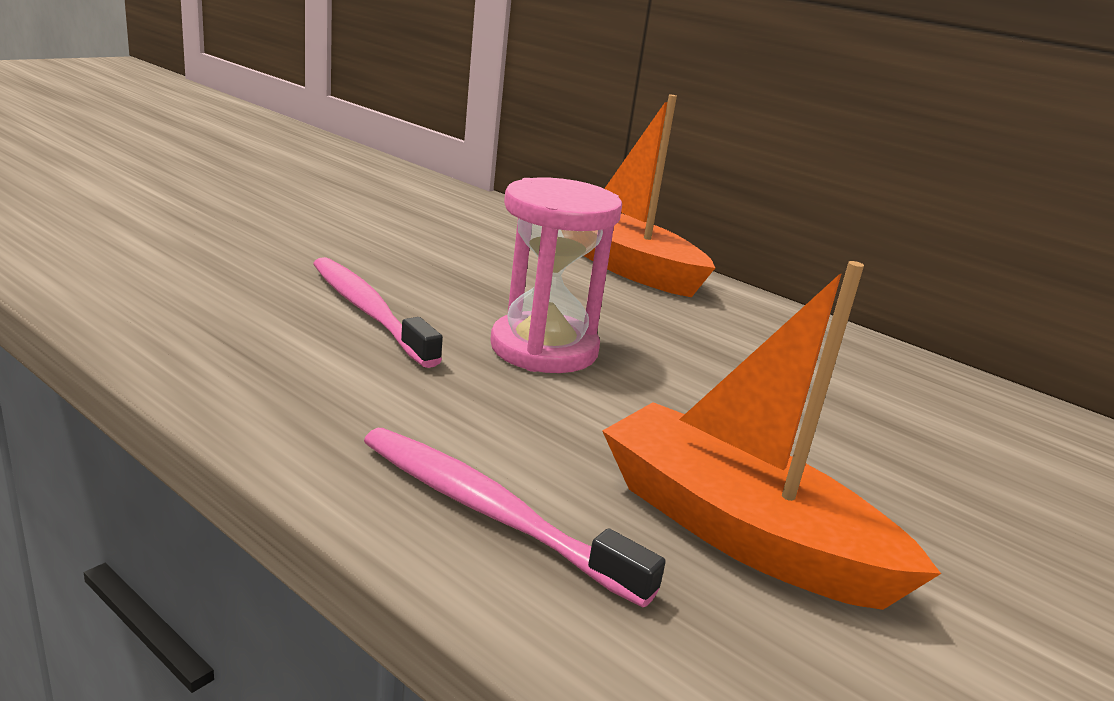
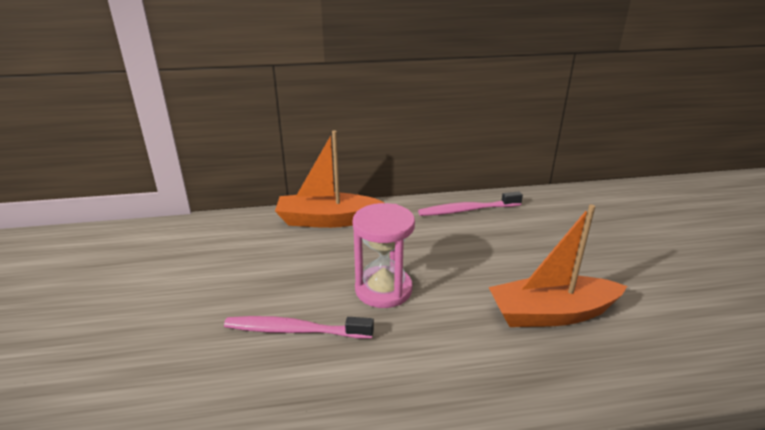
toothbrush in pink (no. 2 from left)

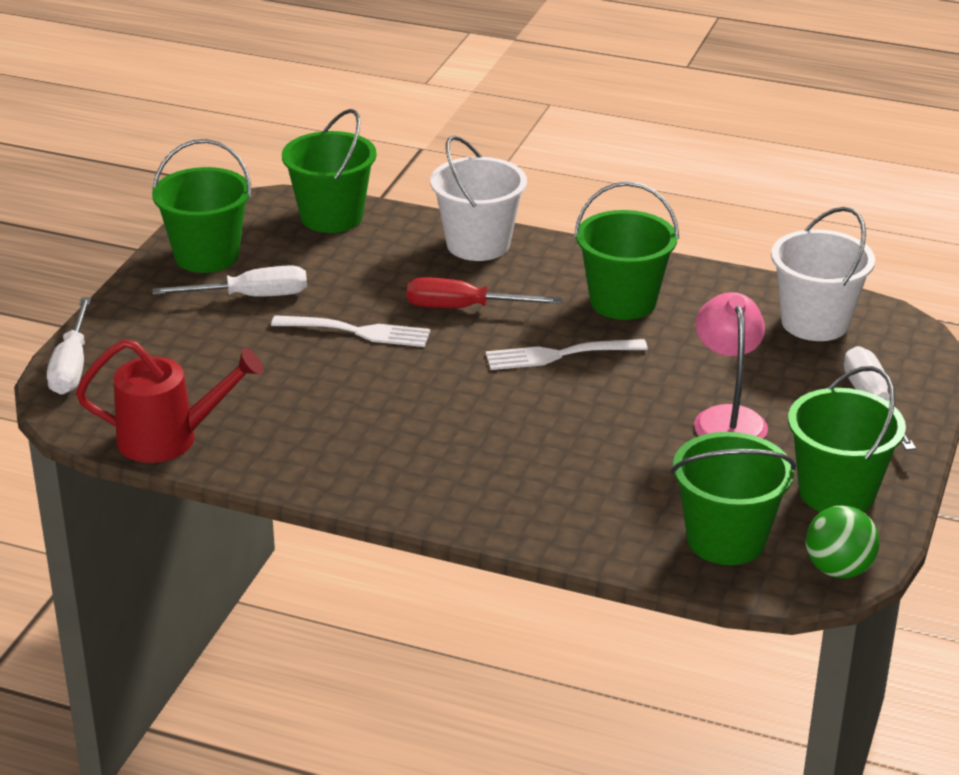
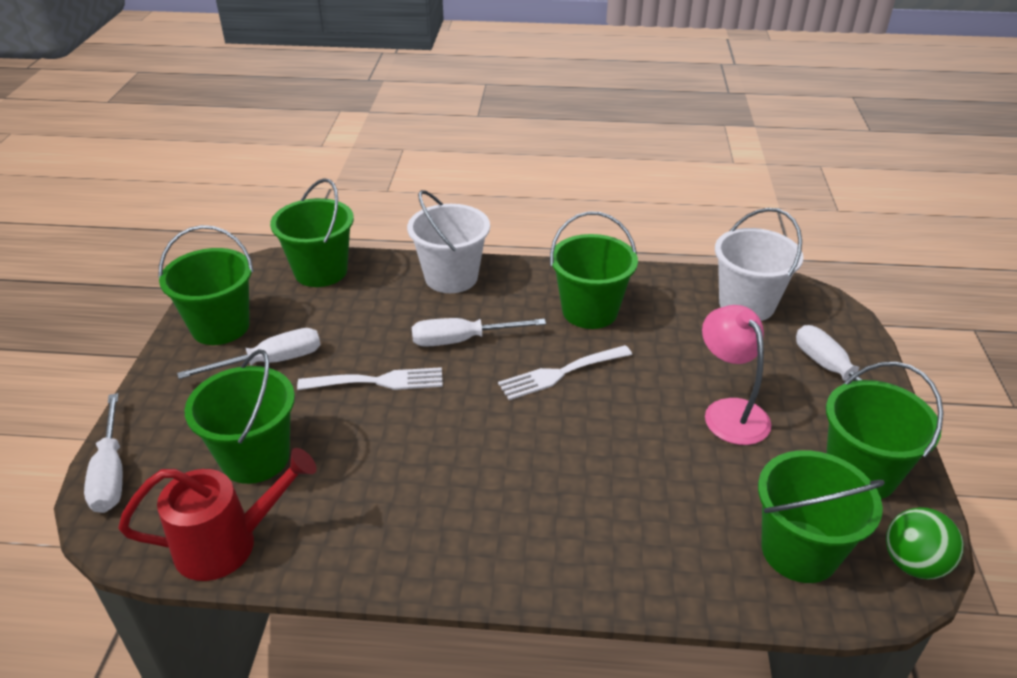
bucket in green (no. 2 from left)
screwdriver in white (no. 3 from left)

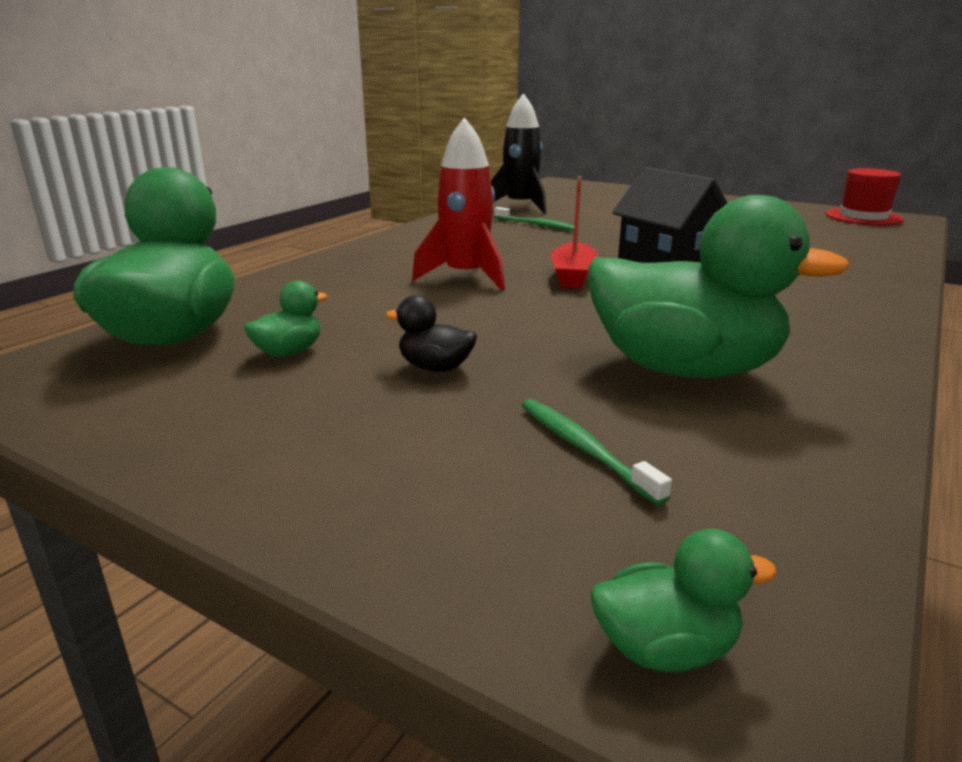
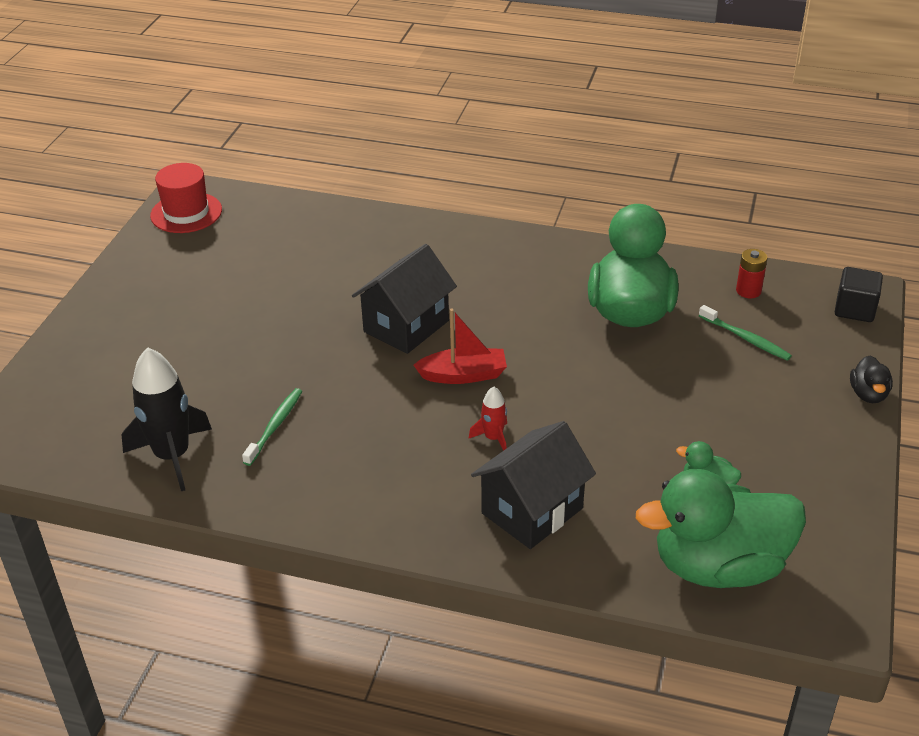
rocket in red
house in black (no. 2 from left)
toothbrush in green (no. 2 from left)
battery in red
cube in black
duck in black

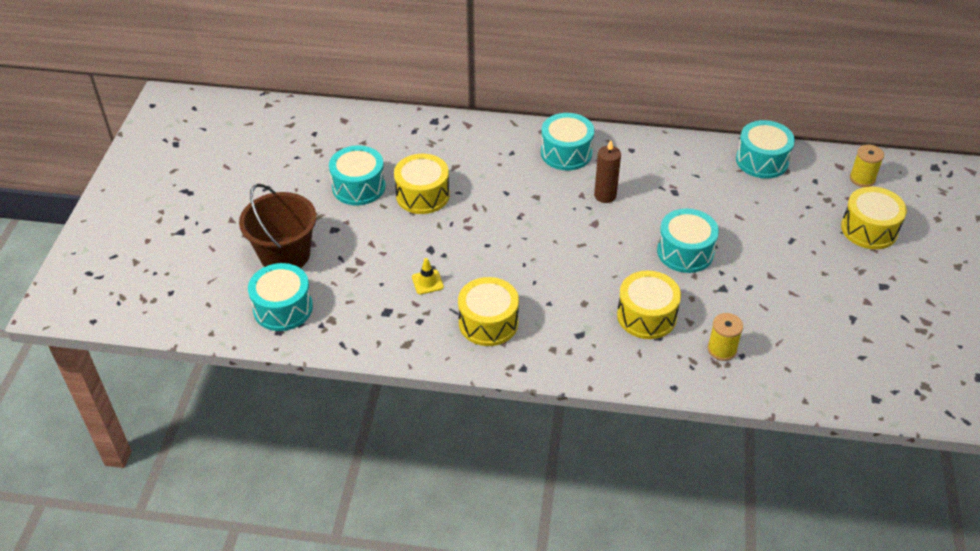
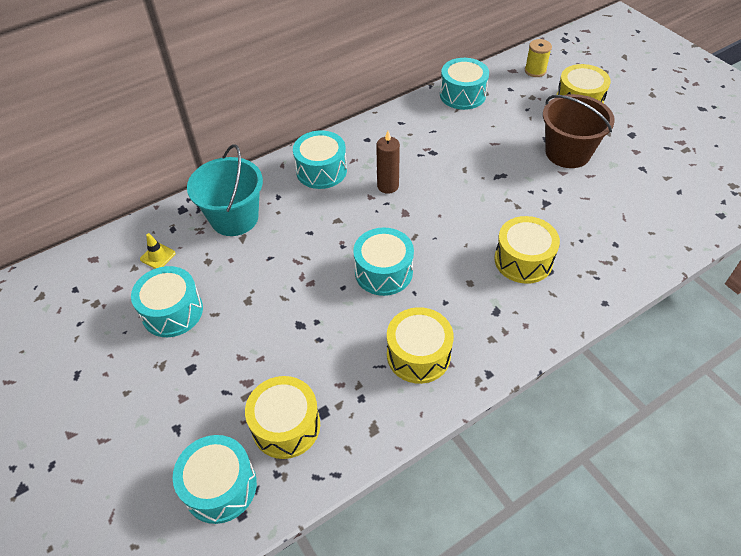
traffic cone in yellow
bucket in turquoise
drum in yellow (no. 1 from left)
drum in turquoise (no. 4 from left)
bucket in brown
spool in yellow (no. 1 from left in the first image)

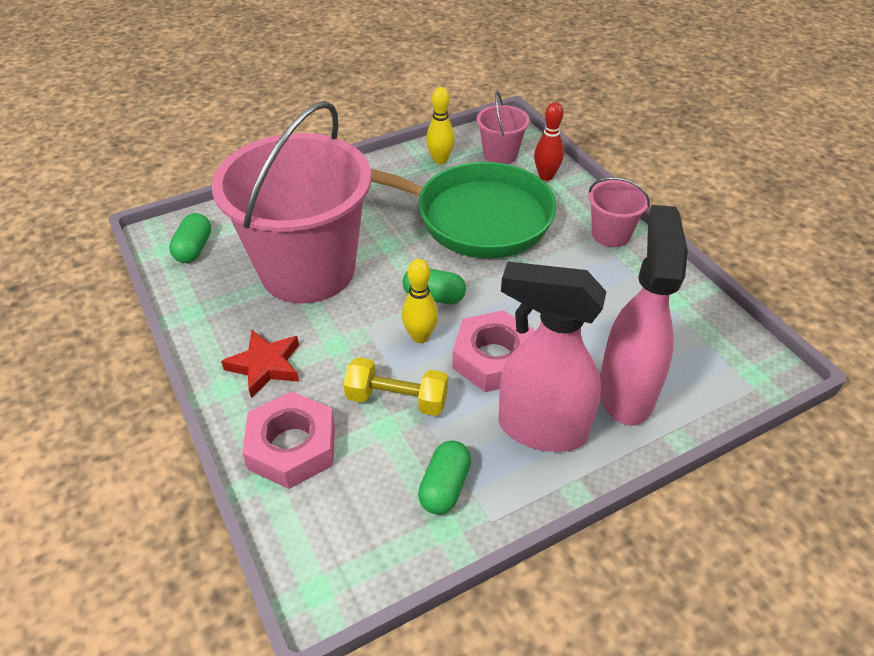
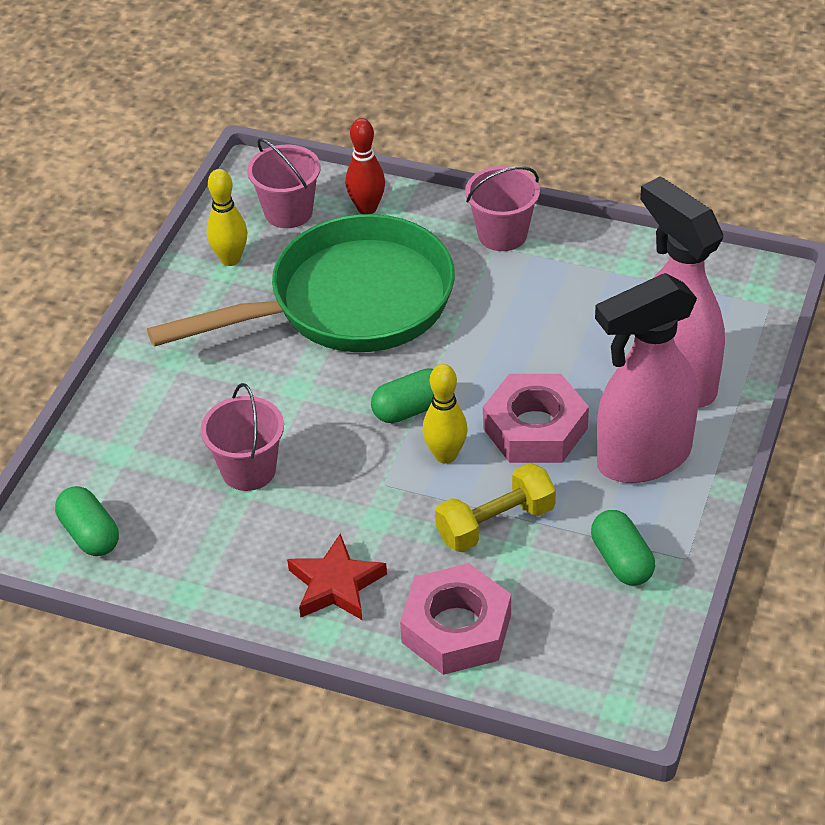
bucket in pink (no. 1 from left)

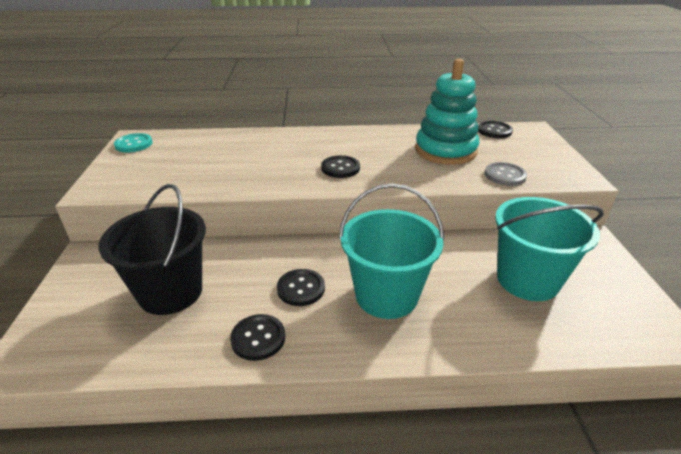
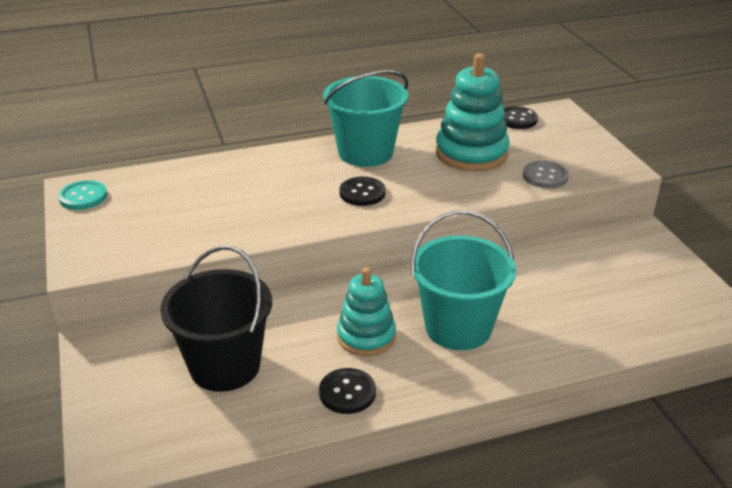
bucket in turquoise (no. 1 from left)
stacking toy in turquoise (no. 1 from left)

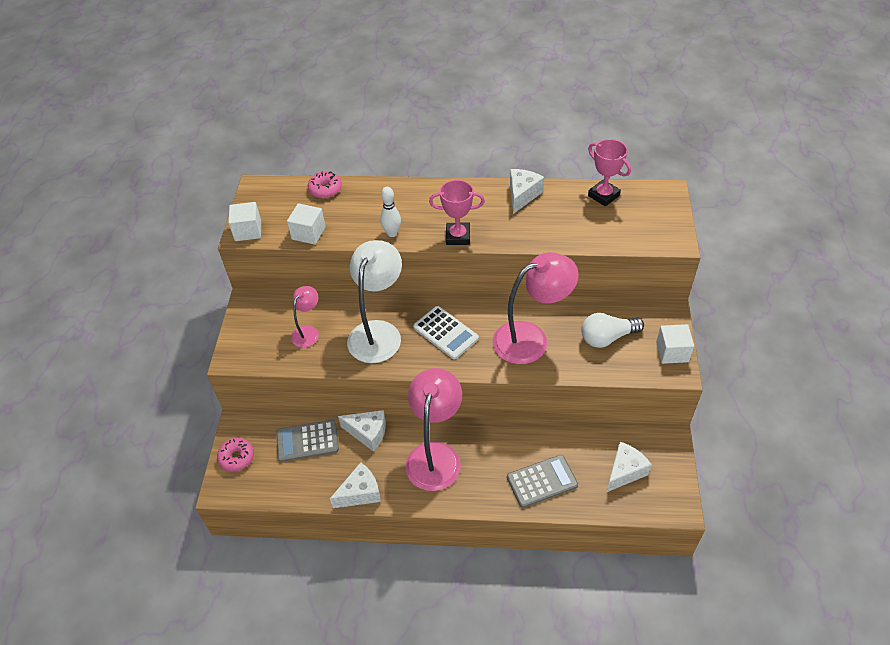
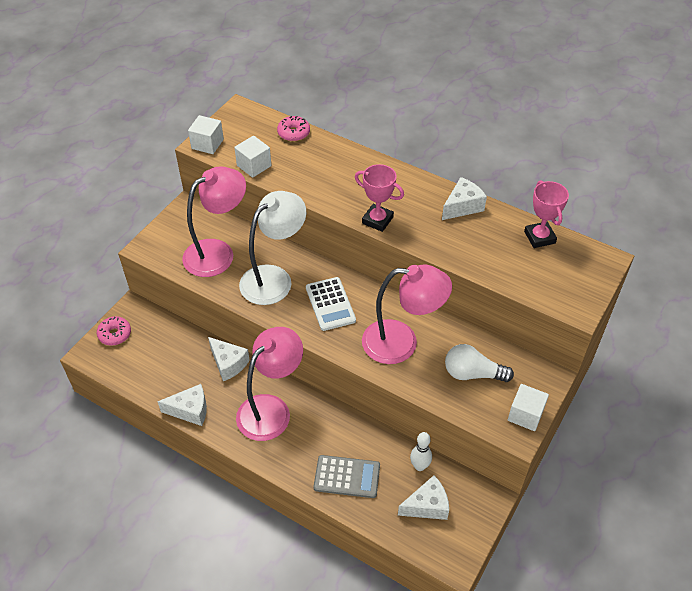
lamp in pink (no. 1 from left)
bowling pin in white
calculator in grey (no. 1 from left in the first image)

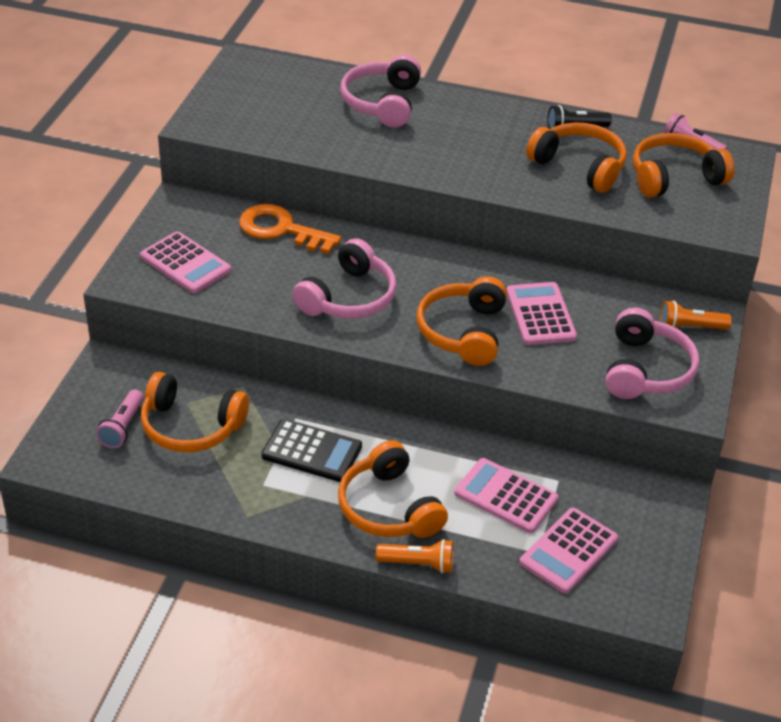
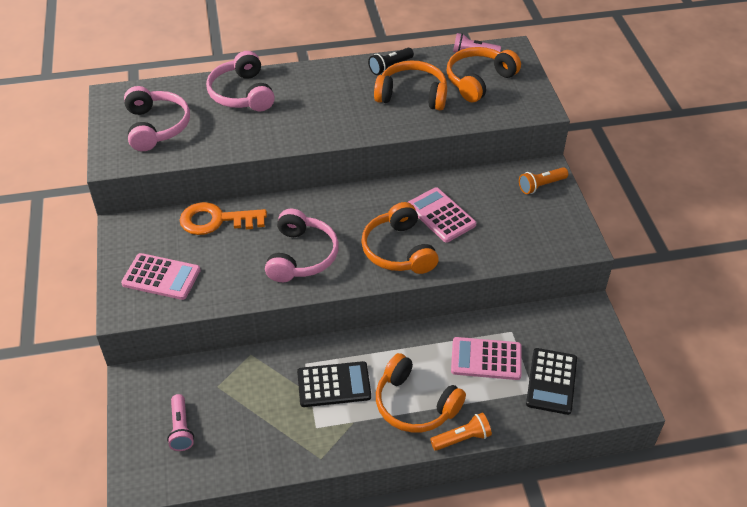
headphones in pink (no. 1 from left)
calculator in black (no. 2 from left)
headphones in orange (no. 1 from left in the first image)

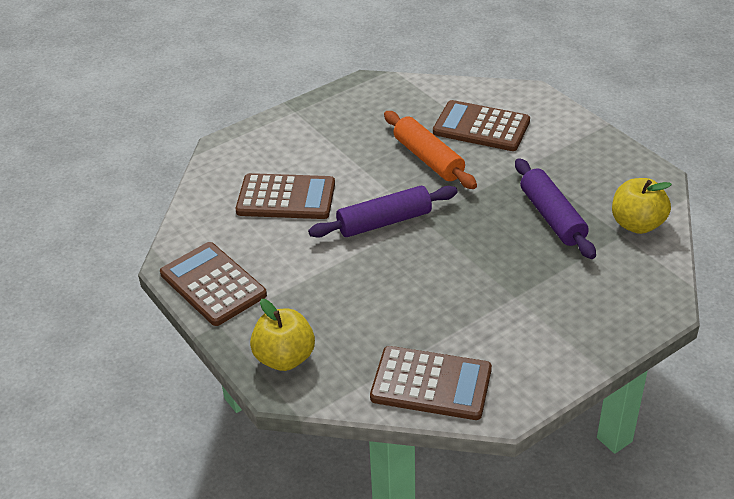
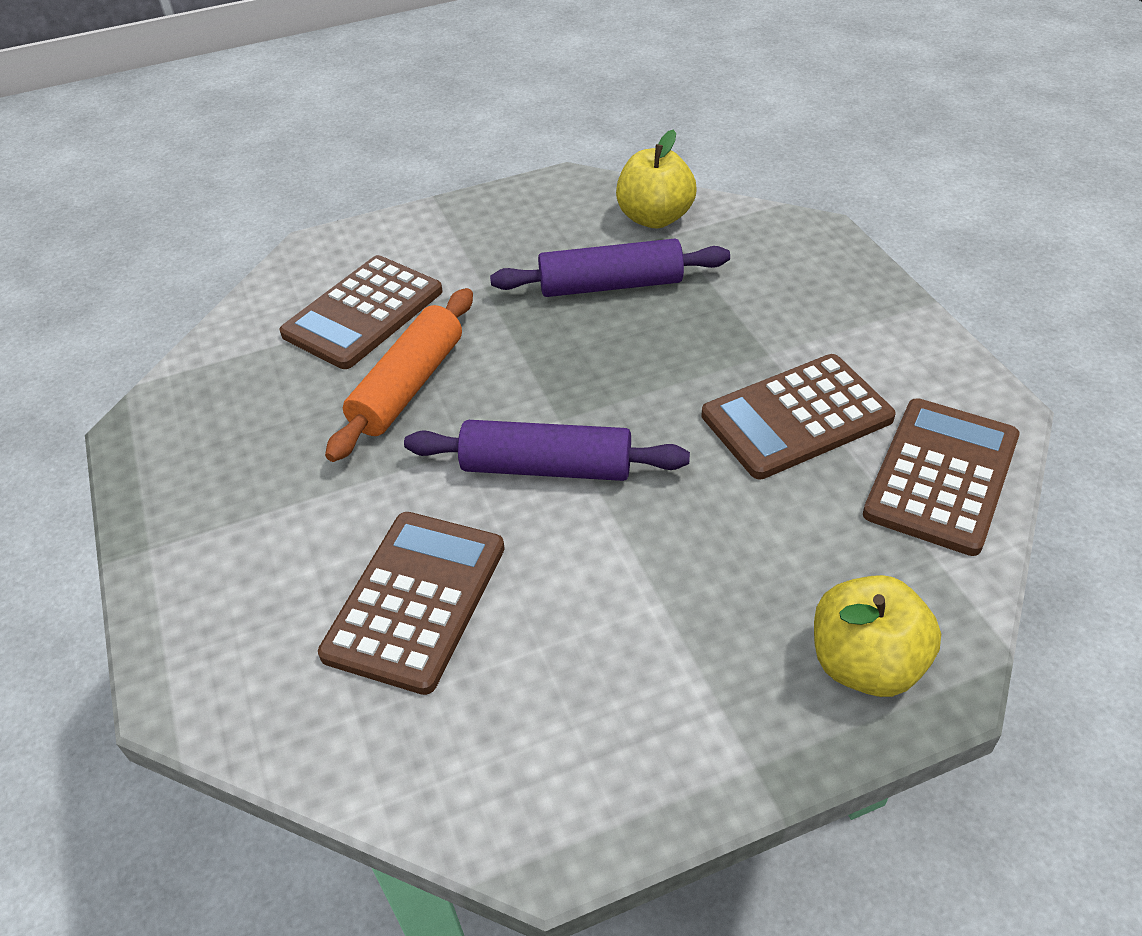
rolling pin in orange
rolling pin in purple (no. 1 from left)
calculator in brown (no. 3 from left)

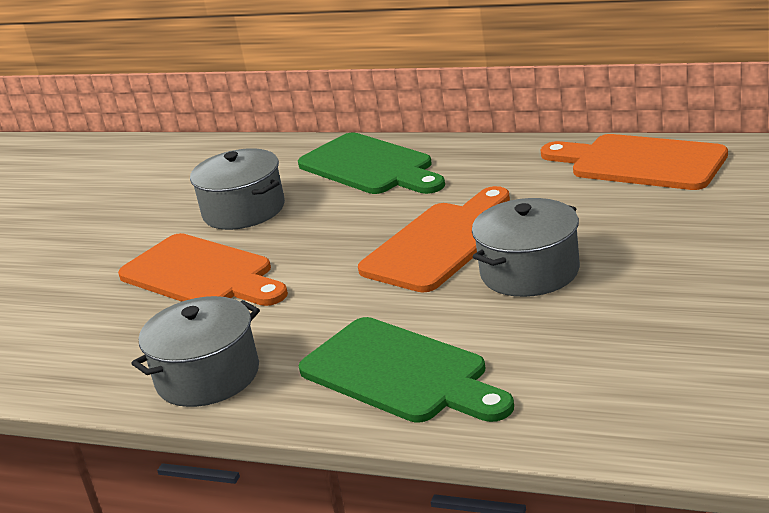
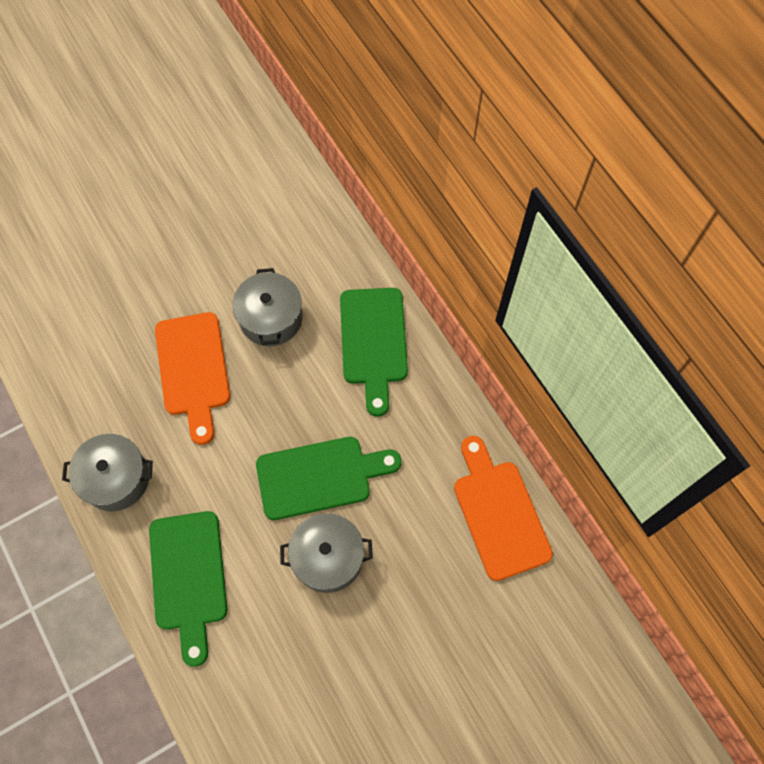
cutting board in green (no. 2 from left)

